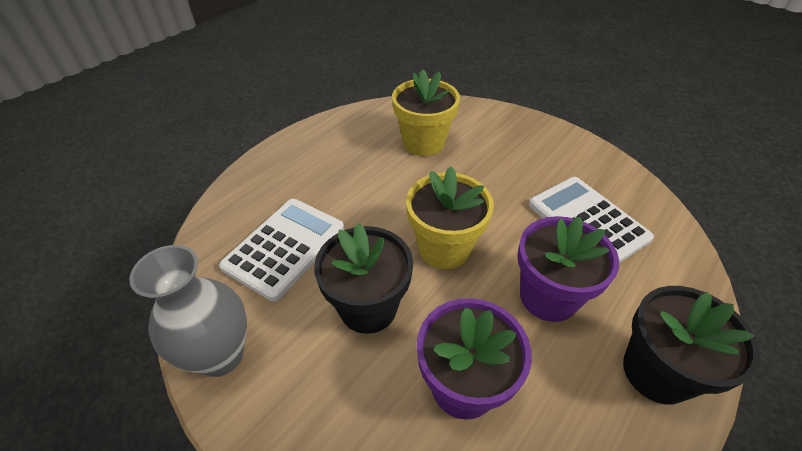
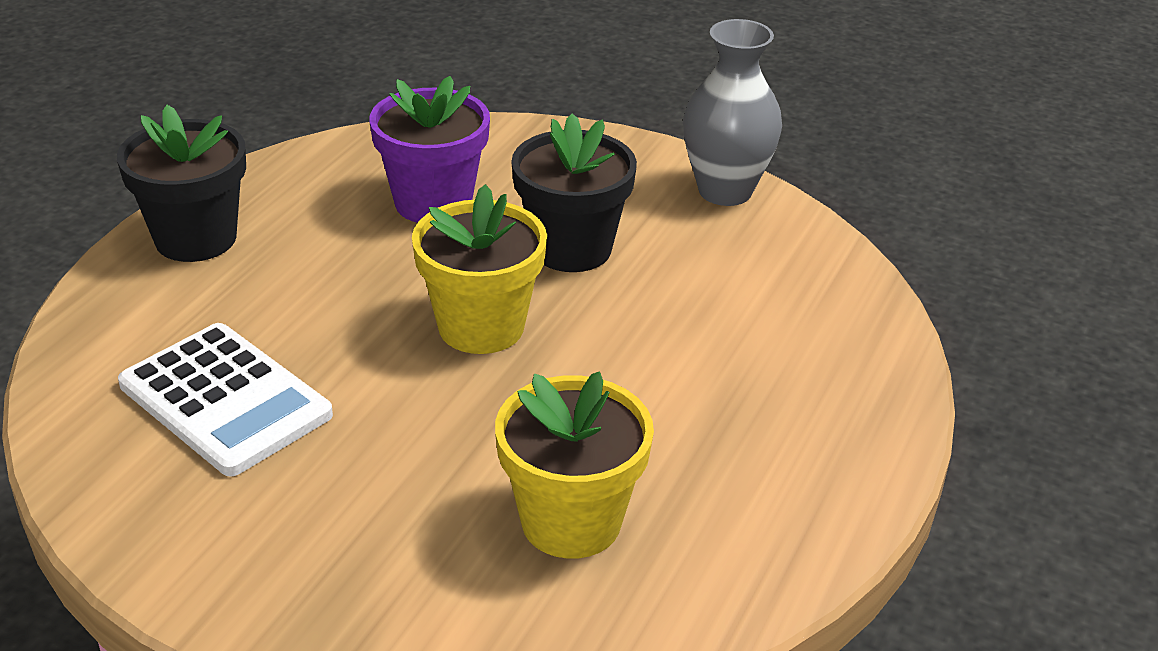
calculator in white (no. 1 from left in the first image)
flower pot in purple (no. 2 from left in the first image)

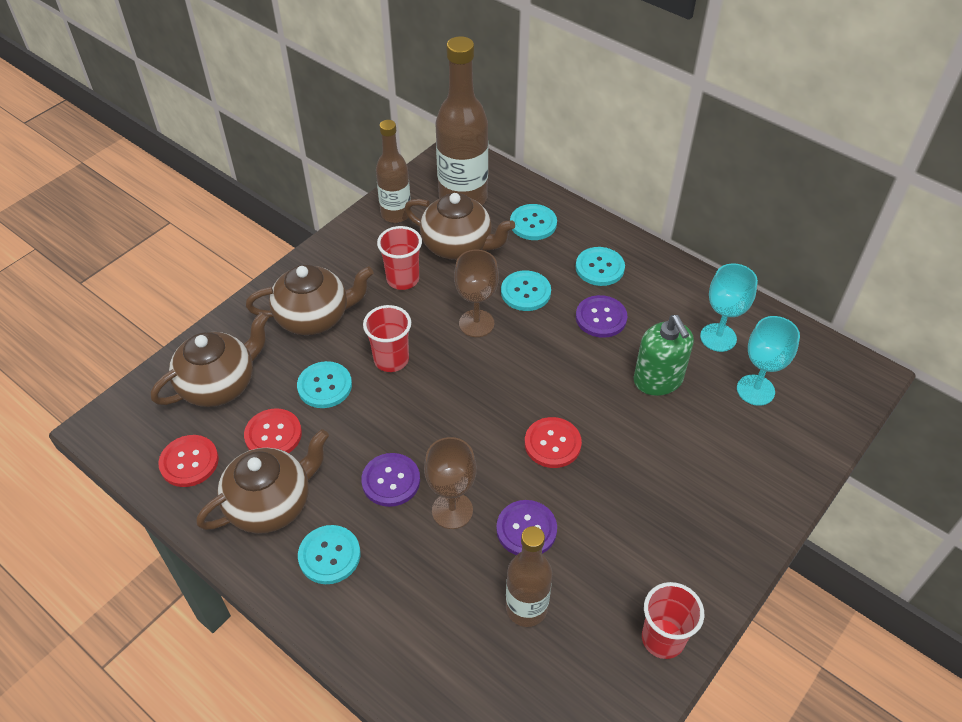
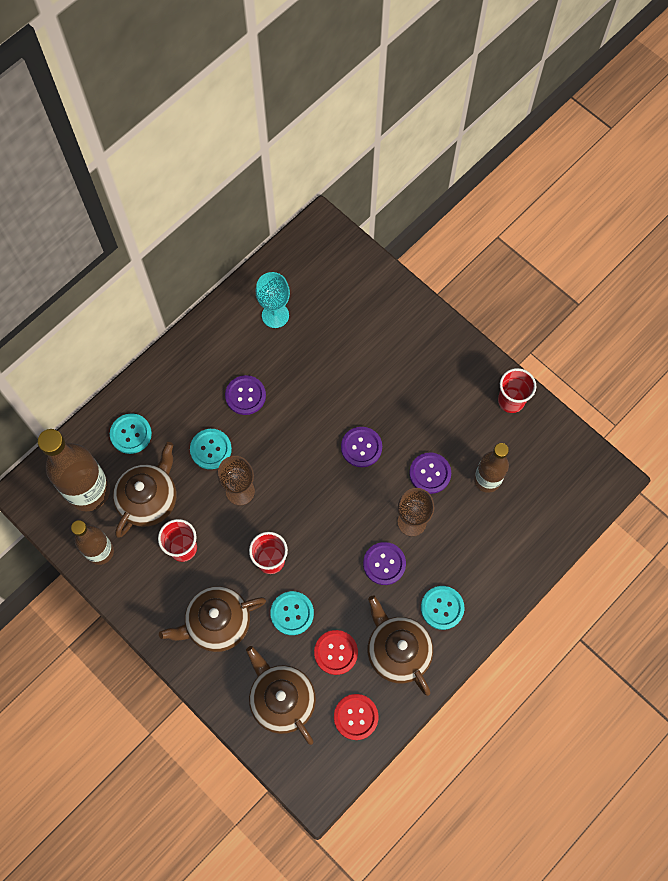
teapot in brown (no. 2 from left)
button in purple (no. 2 from left)
button in turquoise (no. 5 from left in the first image)
soap dispenser in green
goblet in turquoise (no. 2 from left in the first image)

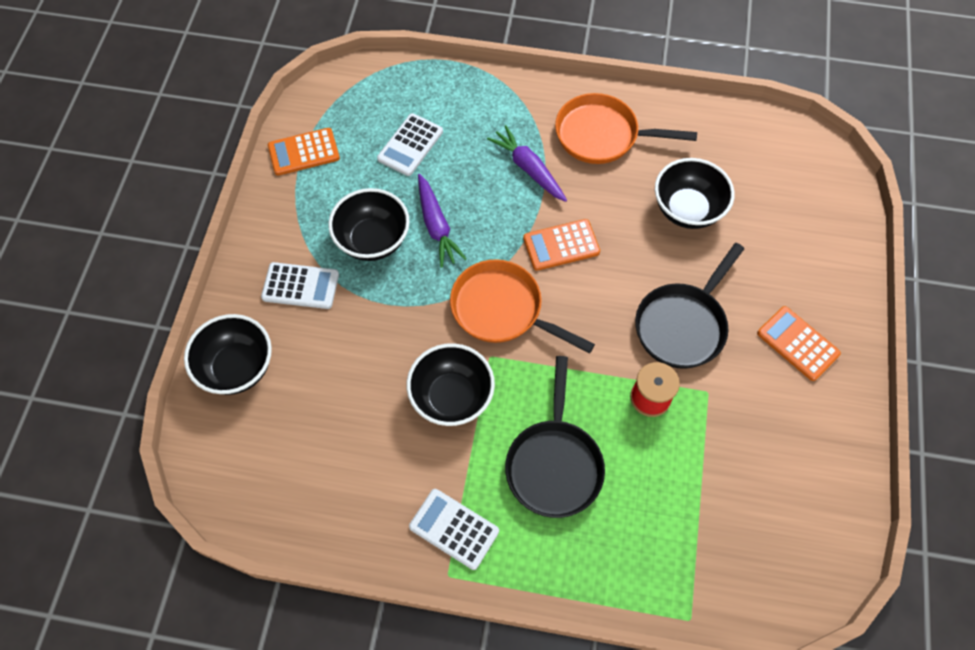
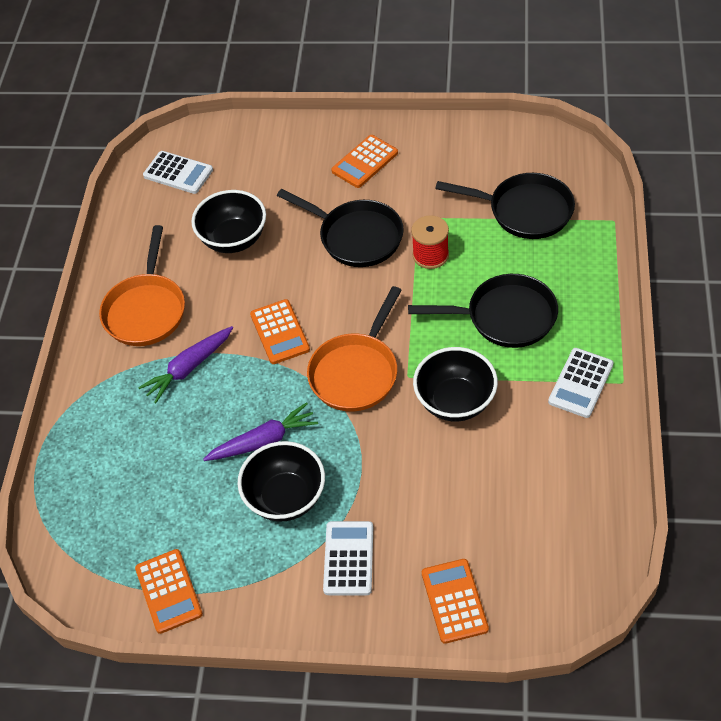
calculator in white (no. 1 from left)
calculator in orange (no. 4 from left)
pan in black (no. 3 from left)

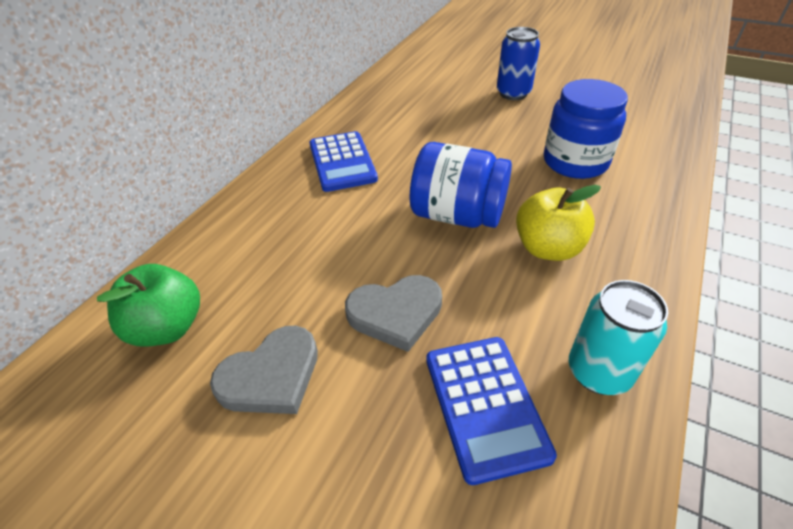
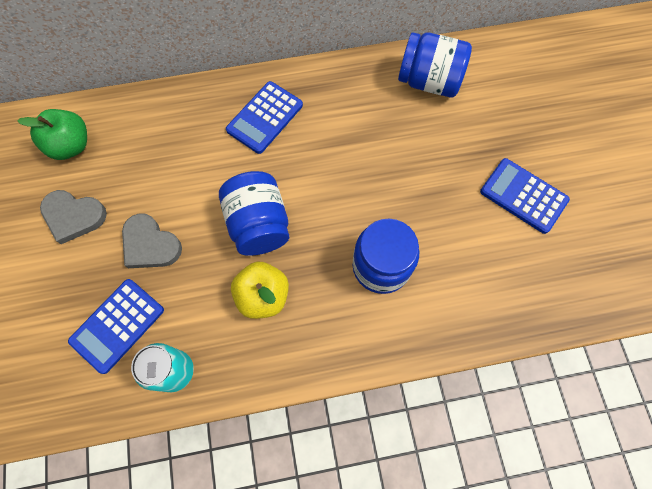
jar in blue (no. 3 from left)
calculator in blue (no. 3 from left)
can in blue

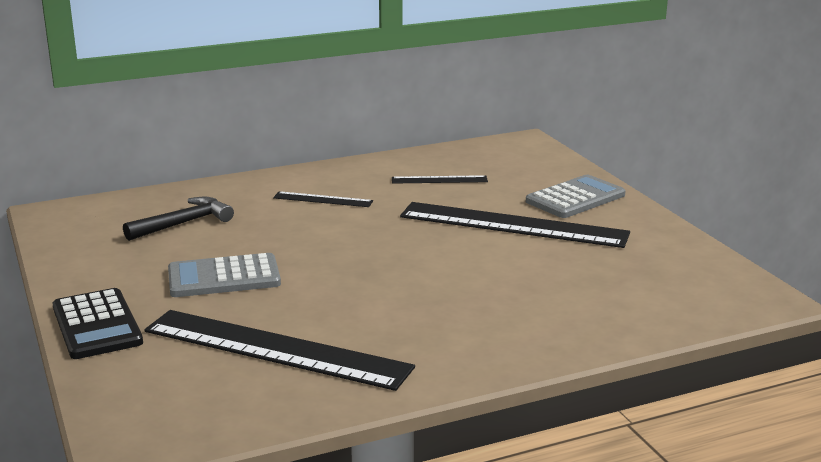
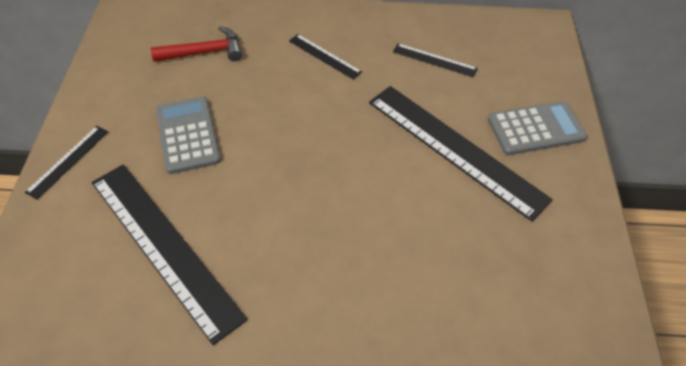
ruler in black (no. 1 from left)
hammer in red
calculator in grey (no. 1 from left)

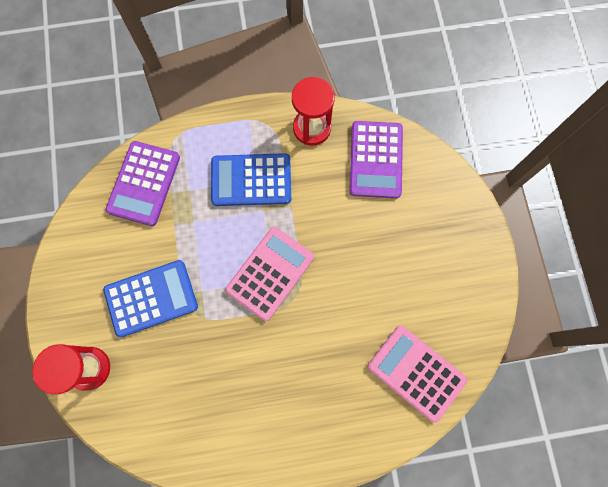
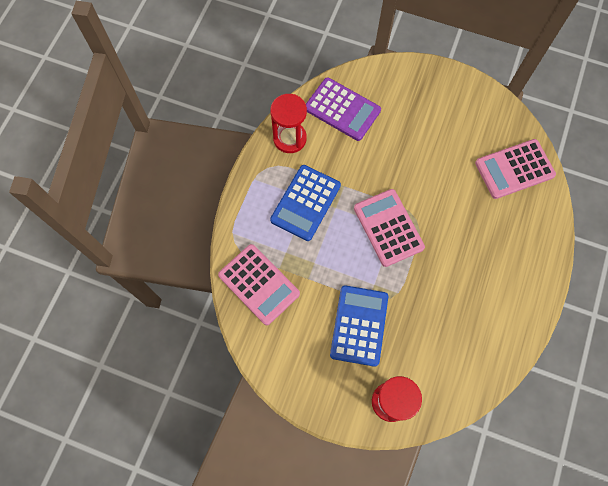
calculator in pink (no. 1 from left)

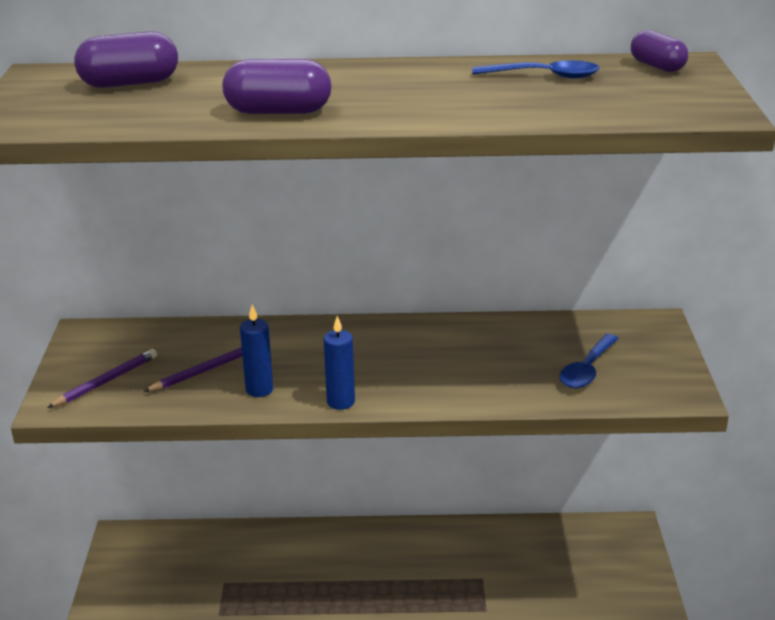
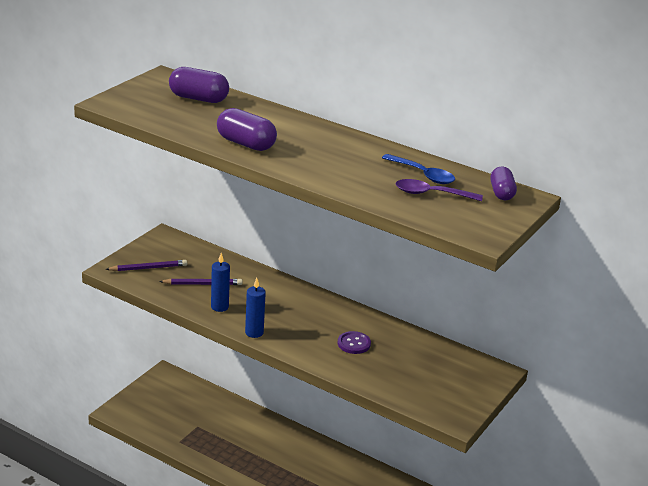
button in purple
spoon in purple
spoon in blue (no. 2 from left in the first image)

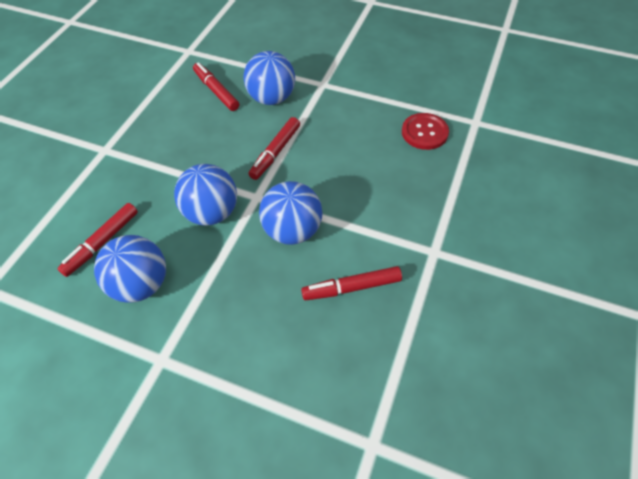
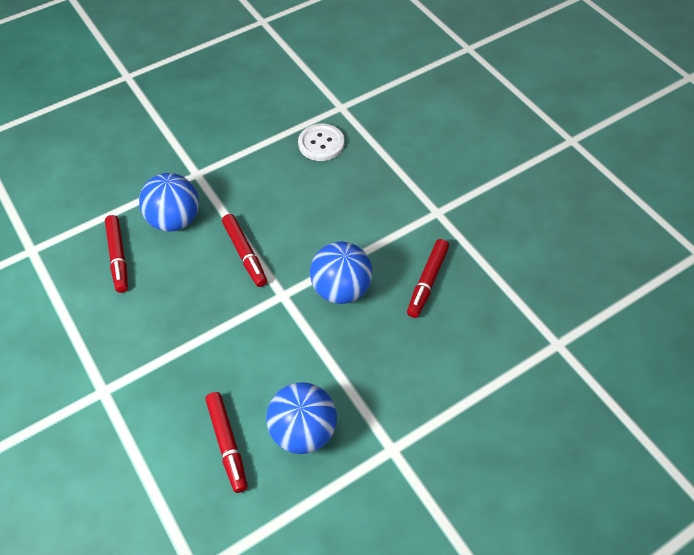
marker in red (no. 1 from left)
button in white
ball in blue (no. 2 from left in the first image)

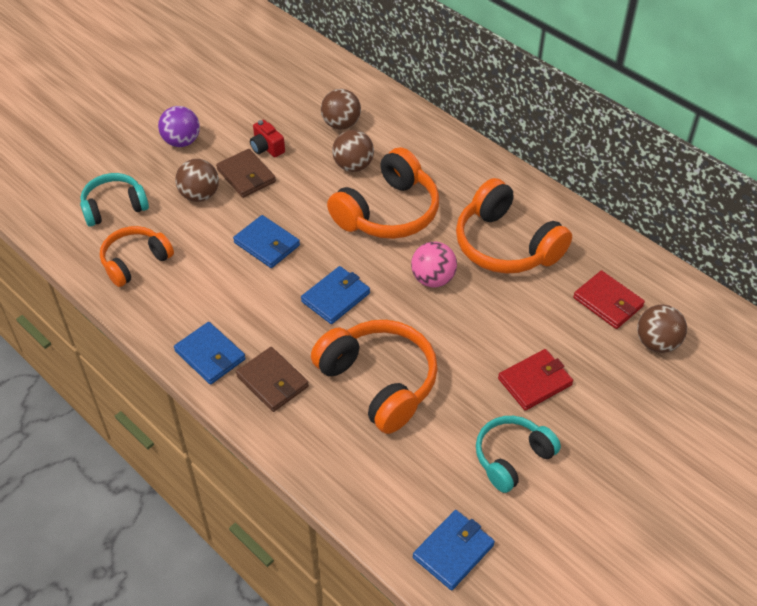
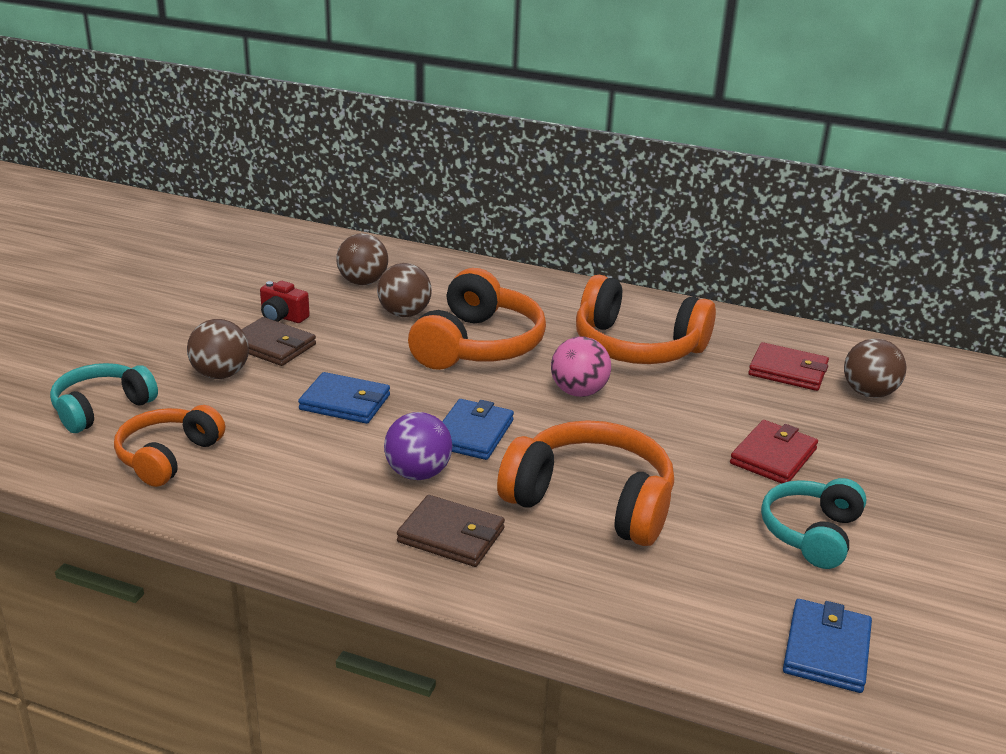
ball in purple
wallet in blue (no. 1 from left in the first image)

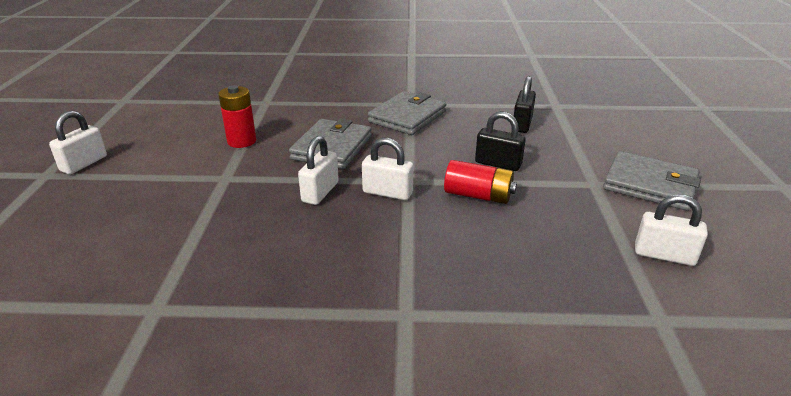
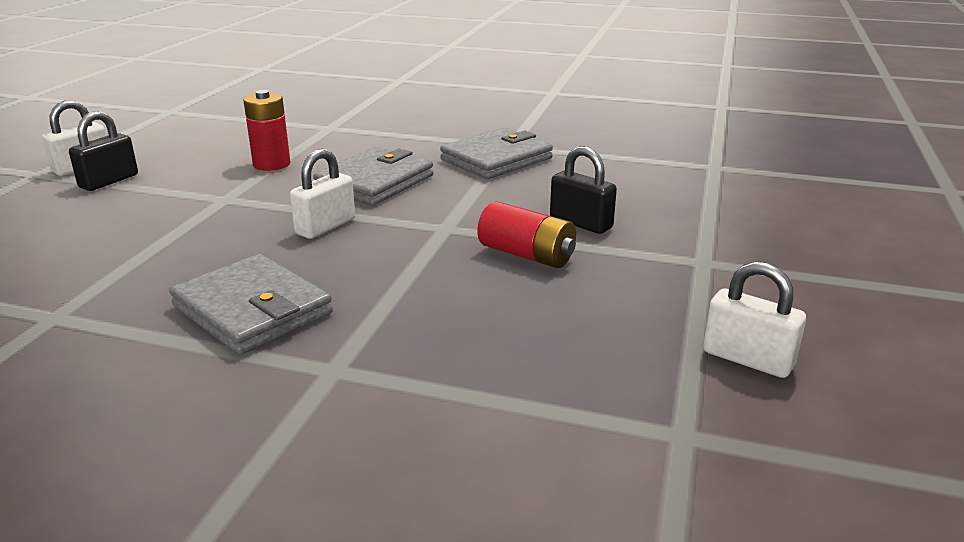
padlock in black (no. 1 from left)
wallet in grey (no. 1 from left)
padlock in white (no. 3 from left in the first image)

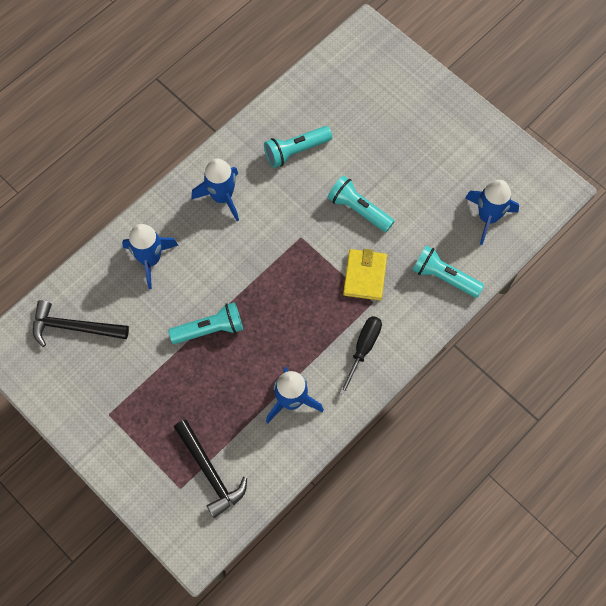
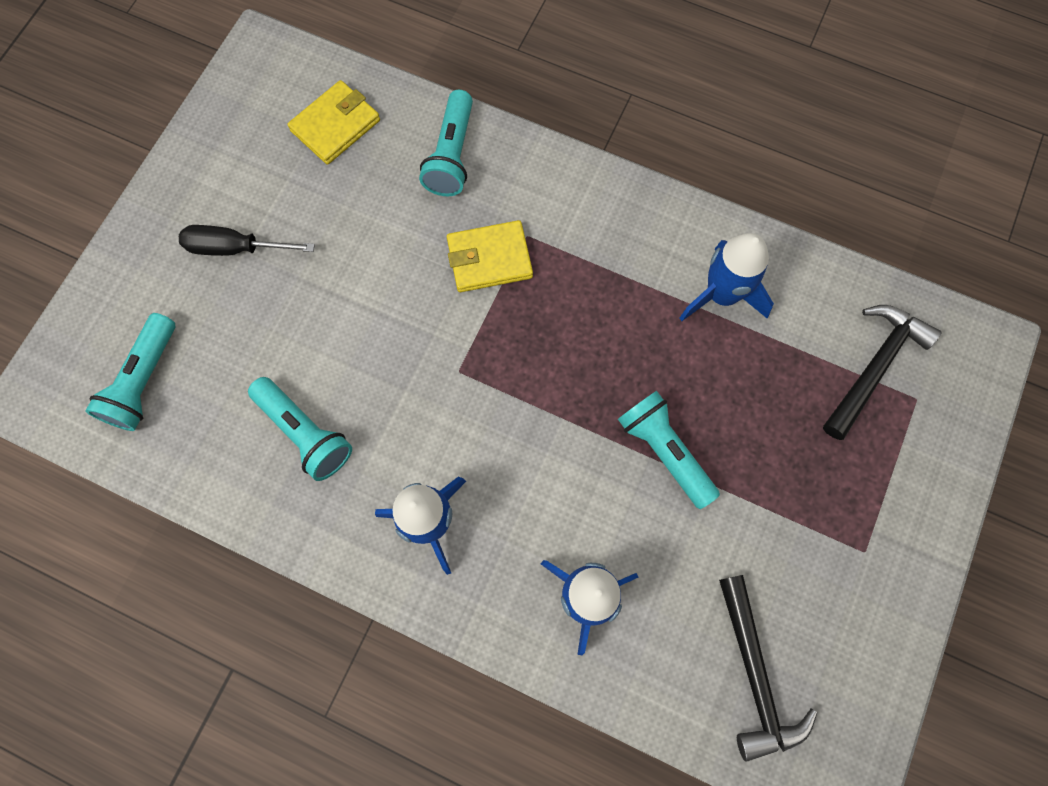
flashlight in turquoise (no. 1 from left)
screwdriver in black
wallet in yellow (no. 1 from left)

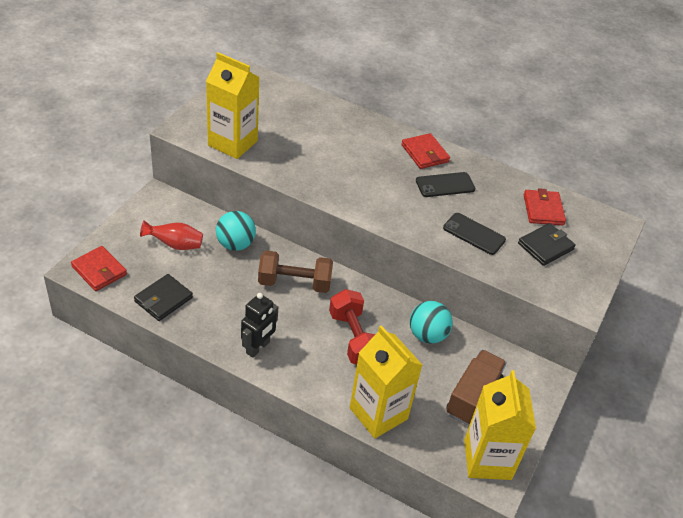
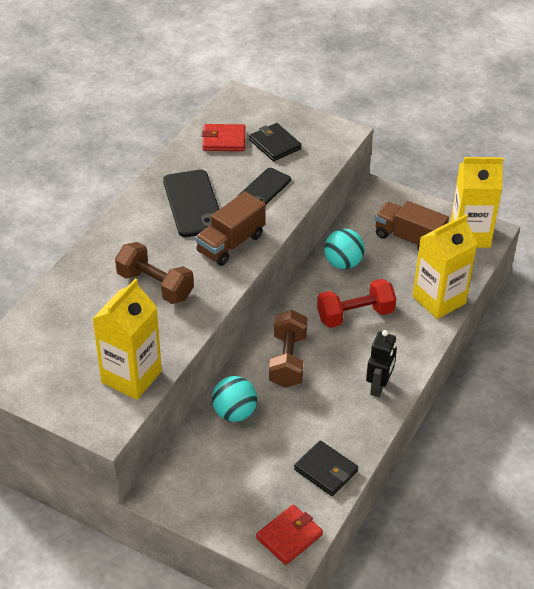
dumbbell in brown (no. 1 from left)
phone in black (no. 1 from left)
truck in brown (no. 1 from left)
robot in black
vase in red
wallet in red (no. 2 from left in the first image)

